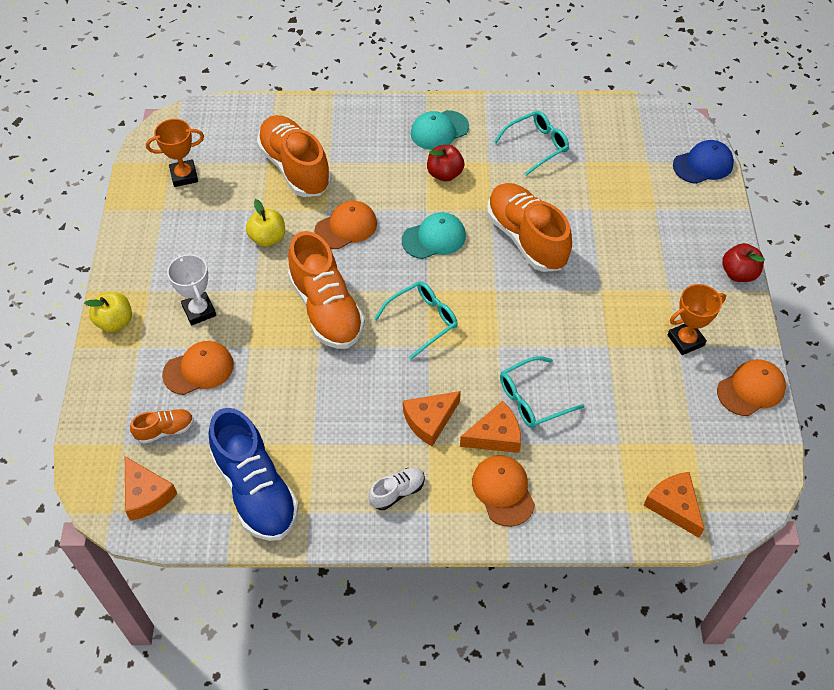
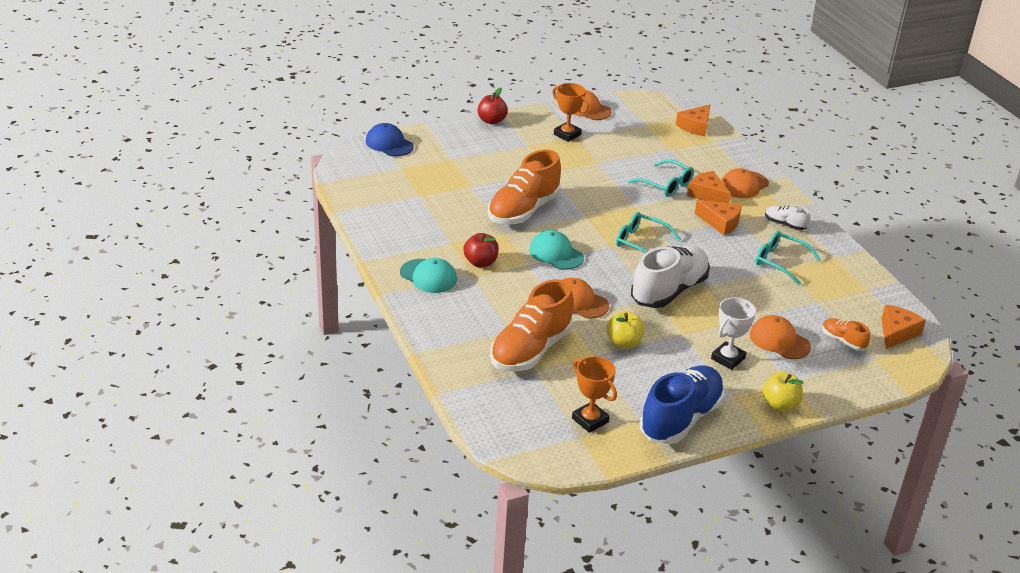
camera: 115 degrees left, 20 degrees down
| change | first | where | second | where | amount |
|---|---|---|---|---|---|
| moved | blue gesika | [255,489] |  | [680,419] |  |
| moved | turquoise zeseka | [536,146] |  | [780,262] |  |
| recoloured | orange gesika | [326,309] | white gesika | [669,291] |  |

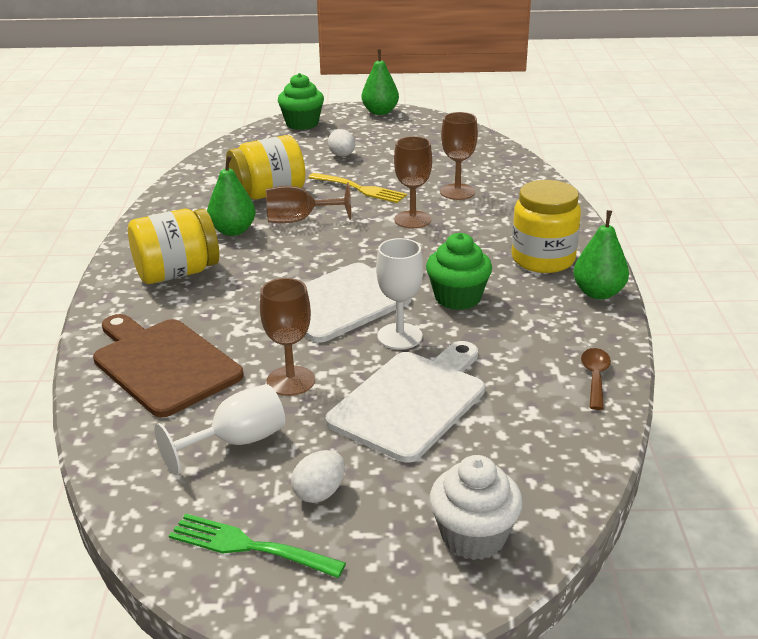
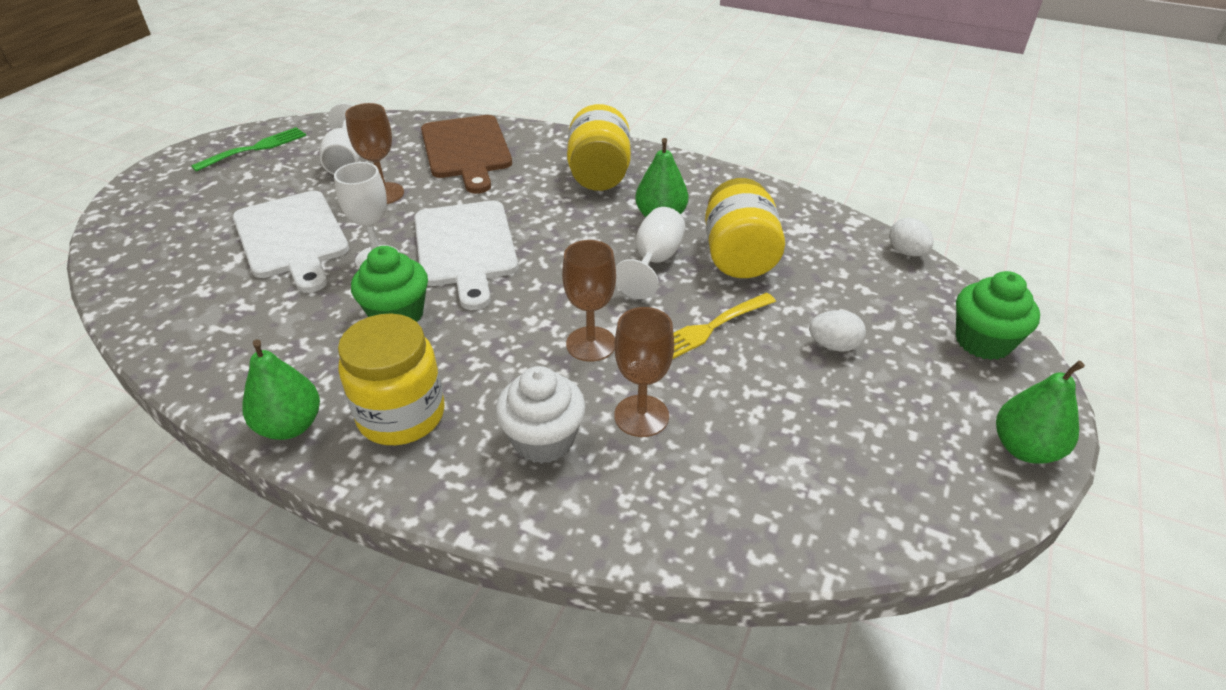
camera: 115 degrees right, 10 degrees up
| change | first | where | second | where | amount |
|---|---|---|---|---|---|
| removed | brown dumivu | [595,377] |  |  |  |
| moved | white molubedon | [319,493] |  | [906,252] |  |
| moved | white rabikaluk | [473,536] |  | [543,440] |  |
| recoloured | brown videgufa | [299,220] | white videgufa | [654,261] |  |
| turned | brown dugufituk | [163,364] |  | [466,150] | 90 degrees clockwise |

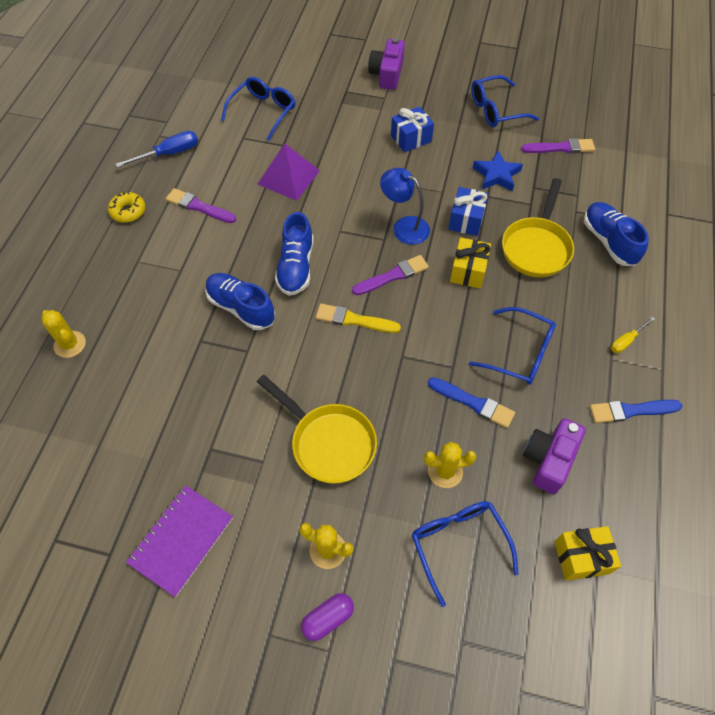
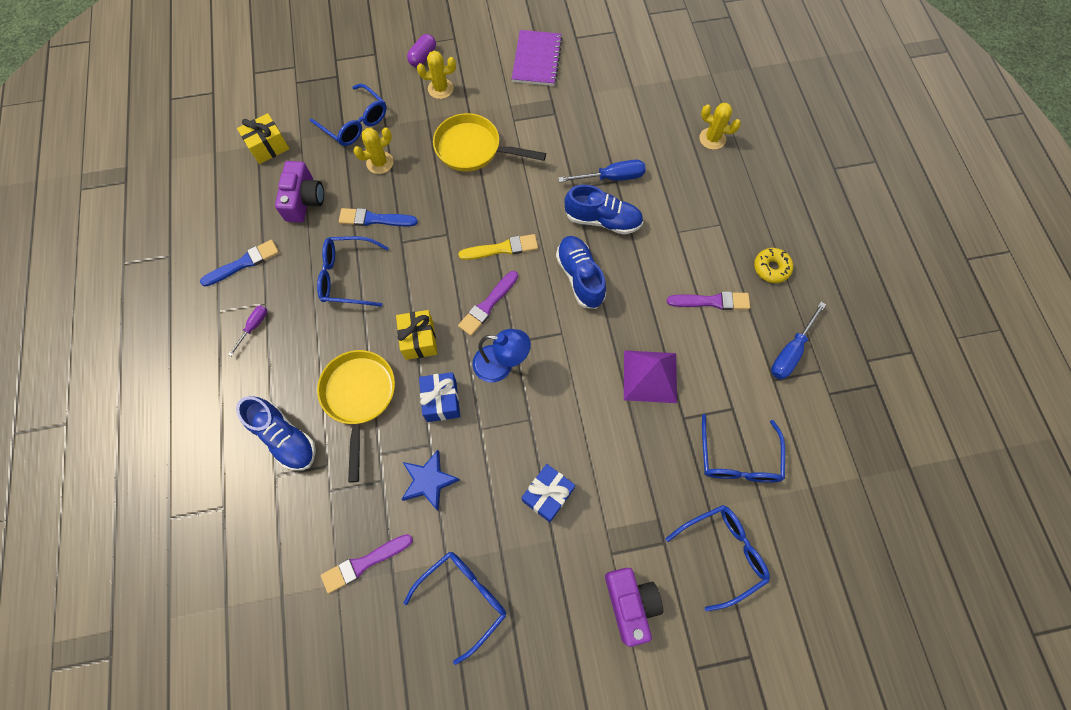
camera: 155 degrees right, 10 degrees up
| change | first | where | second | where | amount |
|---|---|---|---|---|---|
| added |  |  | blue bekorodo | [611,177] |  |
| added |  |  | blue zeseka | [722,553] |  |
| recoloured | yellow bekorodo | [626,341] | purple bekorodo | [254,327] |  |

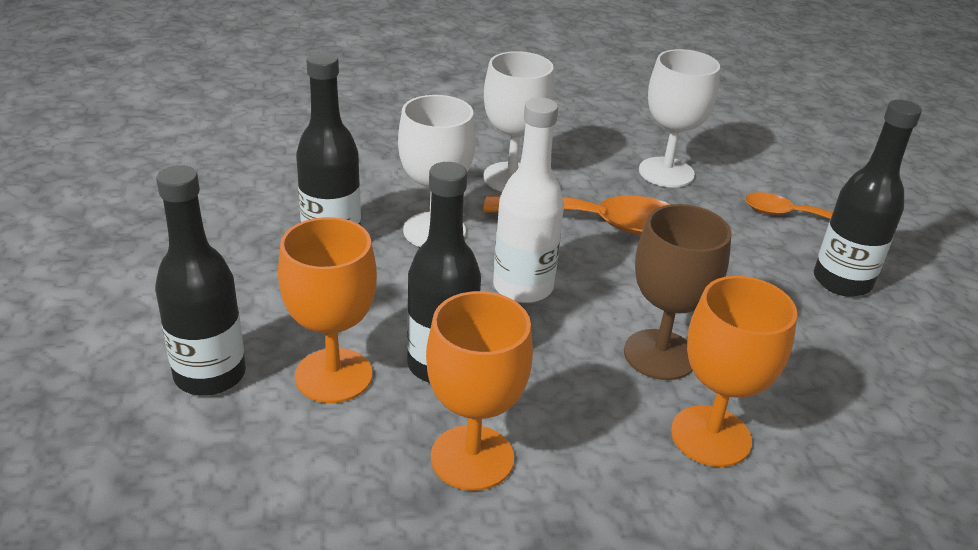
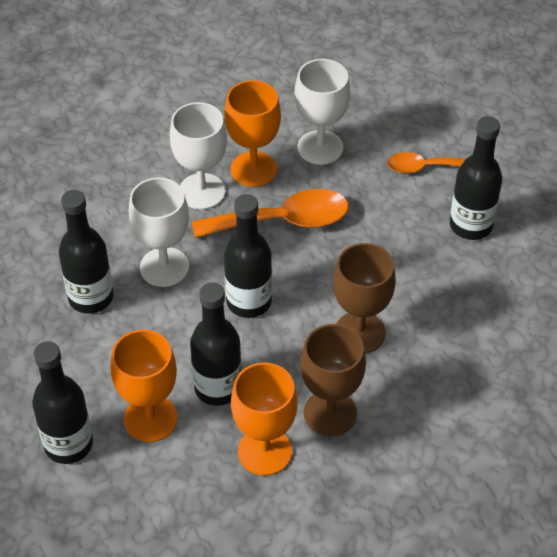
camera: 15 degrees left, 15 degrees up
| change | first | where | second | where | amount |
|---|---|---|---|---|---|
| added |  |  | brown videgufa | [330,413] |  |
| moved | orange videgufa | [710,436] |  | [253,169] |  |
| recoloured | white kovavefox | [523,287] | black kovavefox | [249,302] |  |

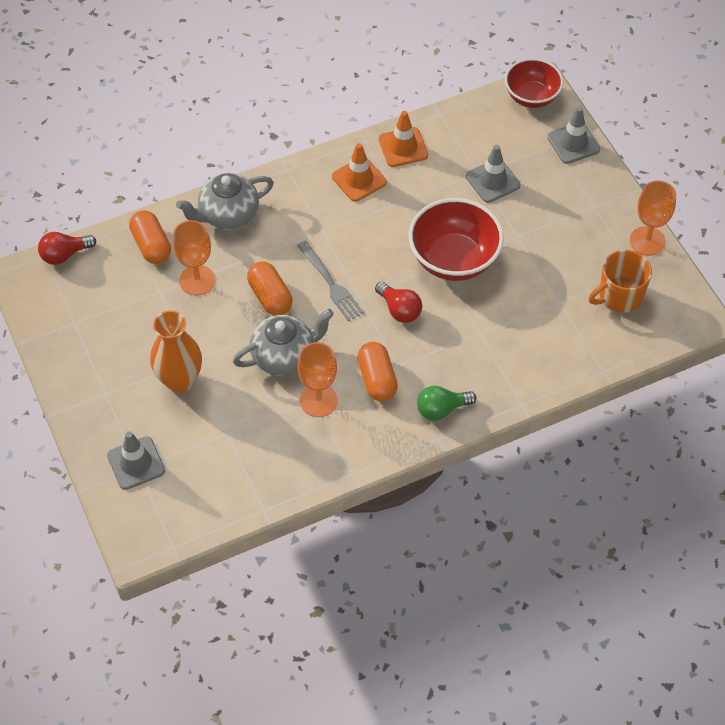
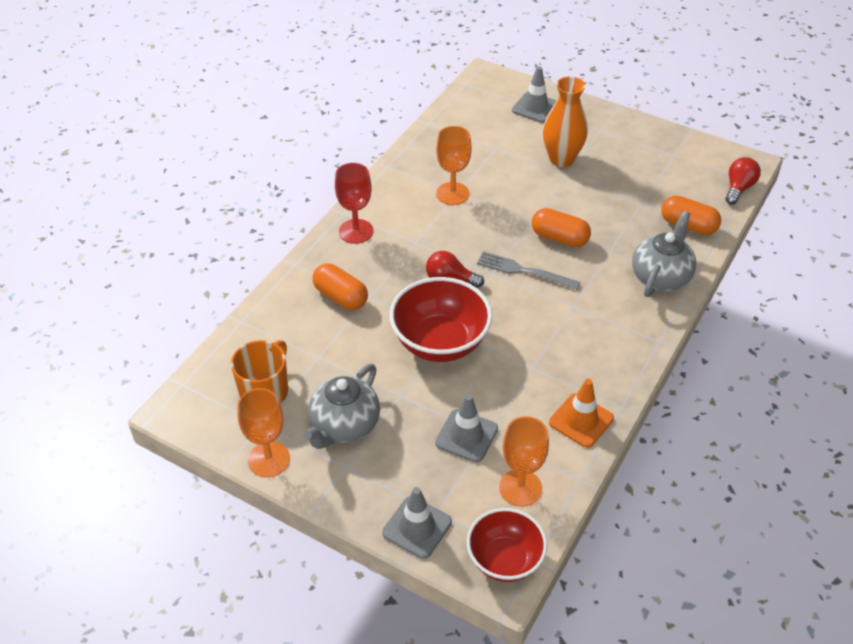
camera: 145 degrees right, 10 degrees down
| change | first | where | second | where | amount |
|---|---|---|---|---|---|
| removed | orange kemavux | [359,179] |  |  |  |
| moved | orange videgufa | [197,280] |  | [520,488] |  |
| moved | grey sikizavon | [284,356] |  | [344,425] |  |
| moved | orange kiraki | [377,379] |  | [340,297] |  |
| replaced | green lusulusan | [441,409] | red videgufa | [356,231] |  |

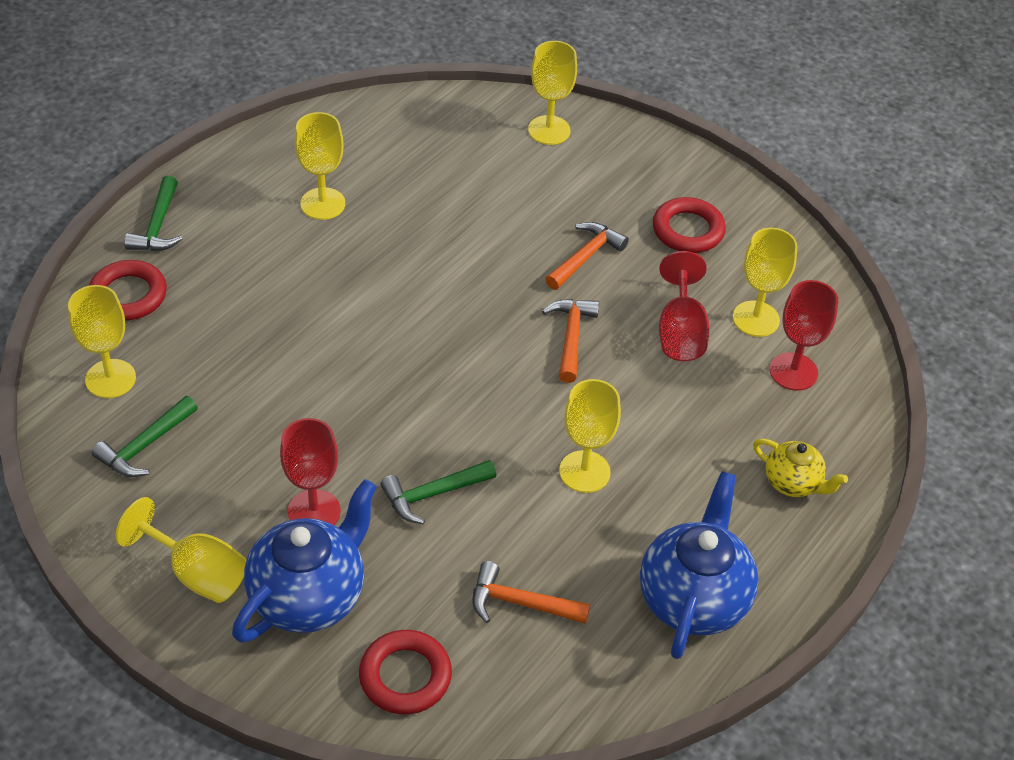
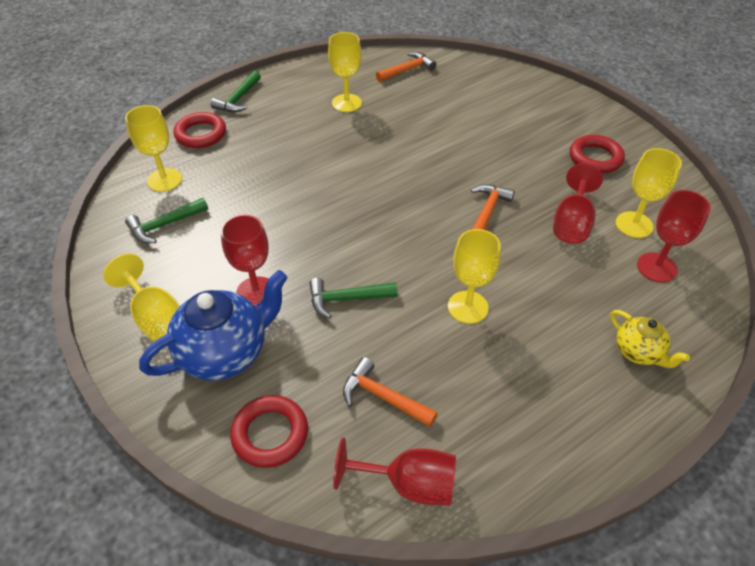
camera: 20 degrees right, 0 degrees up
| change | first | where | second | where | amount |
|---|---|---|---|---|---|
| removed | yellow videgufa | [549,130] |  |  |  |
| removed | blue sikizavon | [693,598] |  |  |  |
| added |  |  | red videgufa | [409,484] |  |
| moved | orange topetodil | [585,257] |  | [407,70] |  |

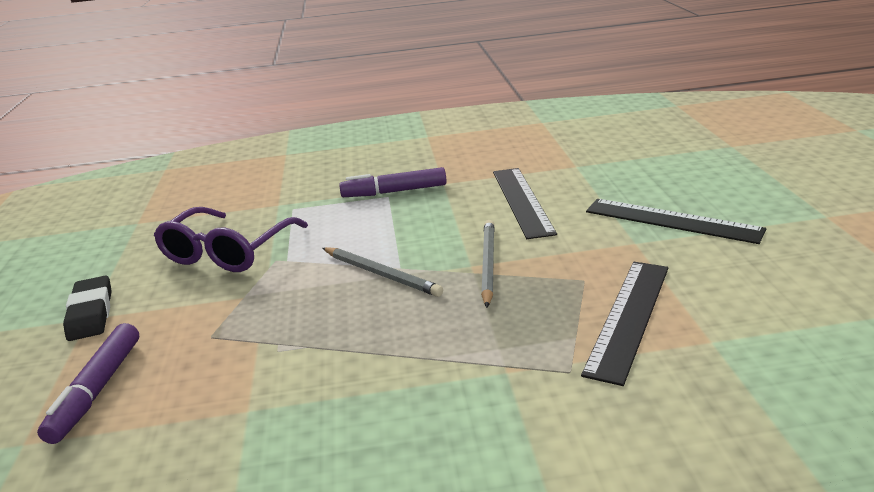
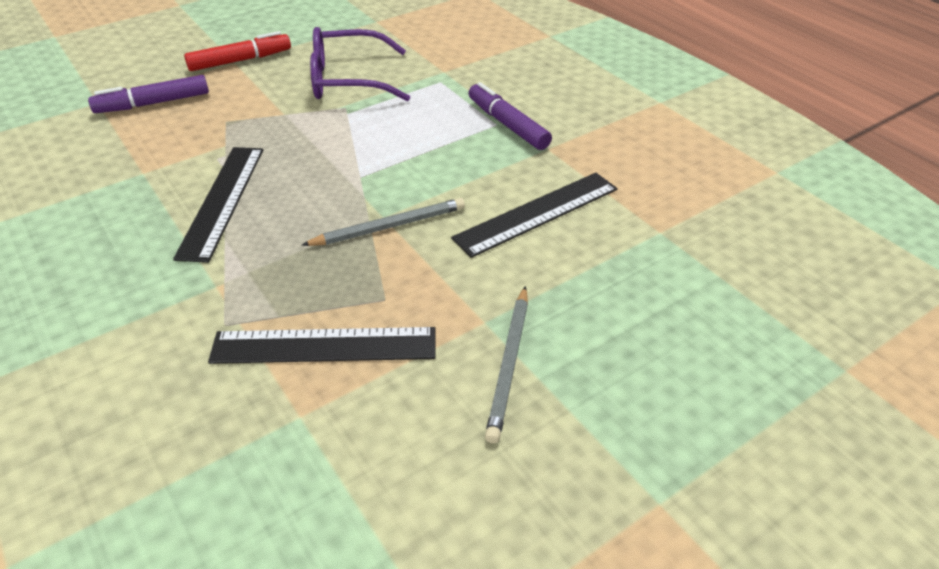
camera: 60 degrees right, 15 degrees up
| change | first | where | second | where | amount |
|---|---|---|---|---|---|
| moved | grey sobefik | [381,274] |  | [509,364] |  |
| moved | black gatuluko | [672,220] |  | [222,201] |  |
| replaced | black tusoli | [91,313] | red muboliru | [240,60] |  |

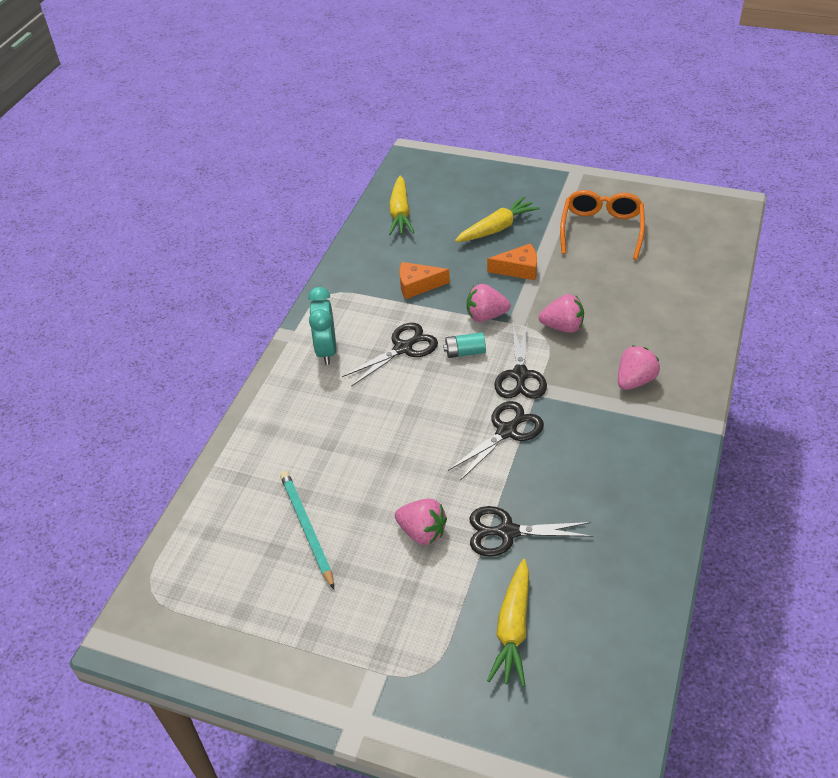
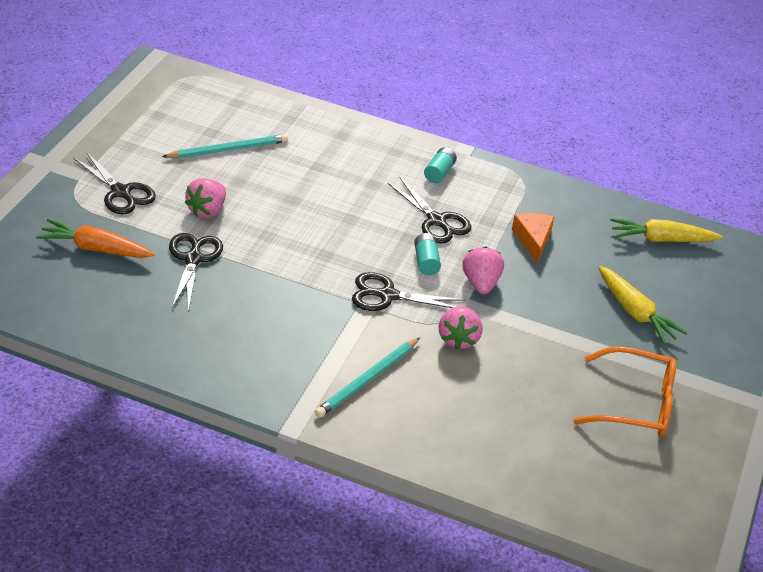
camera: 85 degrees right, 5 degrees down
| change | first | where | second | where | amount |
|---|---|---|---|---|---|
| removed | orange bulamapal | [518,269] |  |  |  |
| moved | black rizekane | [506,431] |  | [121,192] |  |
| replaced | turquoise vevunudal | [326,350] | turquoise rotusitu | [439,172] |  |
| replaced | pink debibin | [635,380] | turquoise sobefik | [367,380] |  |
| recoloured | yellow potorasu | [513,629] | orange potorasu | [95,249] |  |

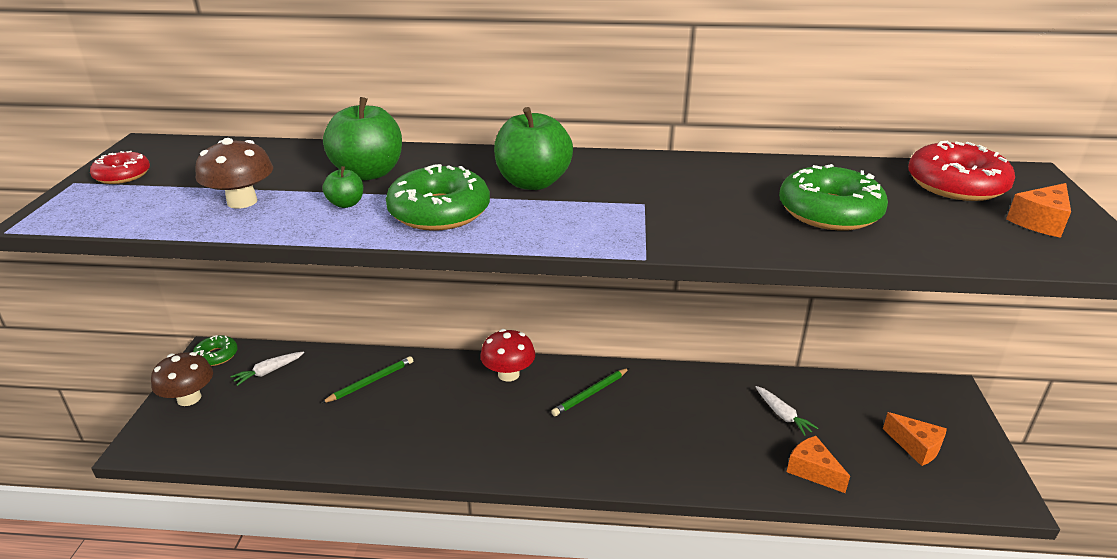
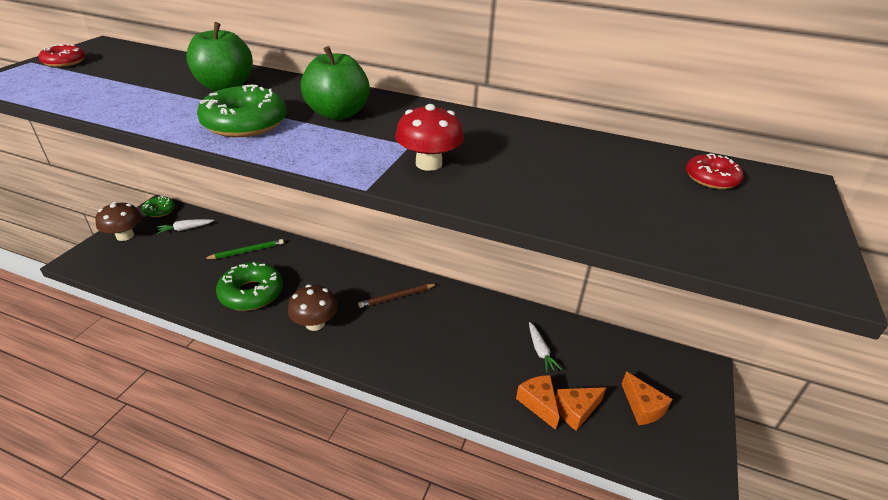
camera: 15 degrees right, 5 degrees up
| change | first | where | second | where | amount |
|---|---|---|---|---|---|
| removed | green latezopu | [346,204] |  |  |  |
| moved | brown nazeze | [242,201] |  | [315,323] |  |
| moved | red nazeze | [508,374] |  | [428,164] |  |
| moved | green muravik | [829,212] |  | [251,293] |  |
| moved | orange bulamapal | [1040,222] |  | [576,411] |  |
| recoloured | green sobefik | [590,394] | brown sobefik | [397,297] |  |
| resized | red muravik | [956,185] |  | [711,178] | x0.57 |

